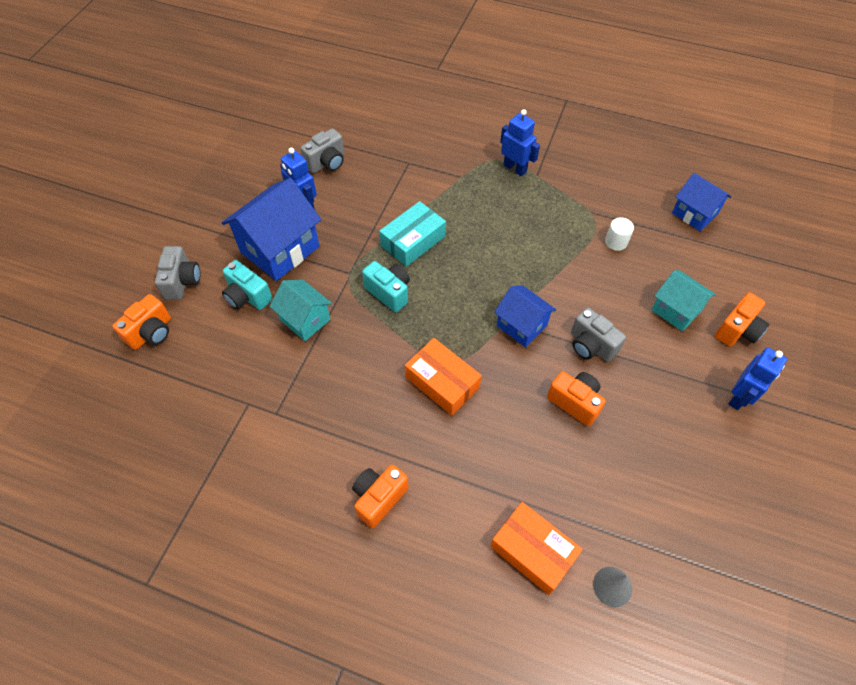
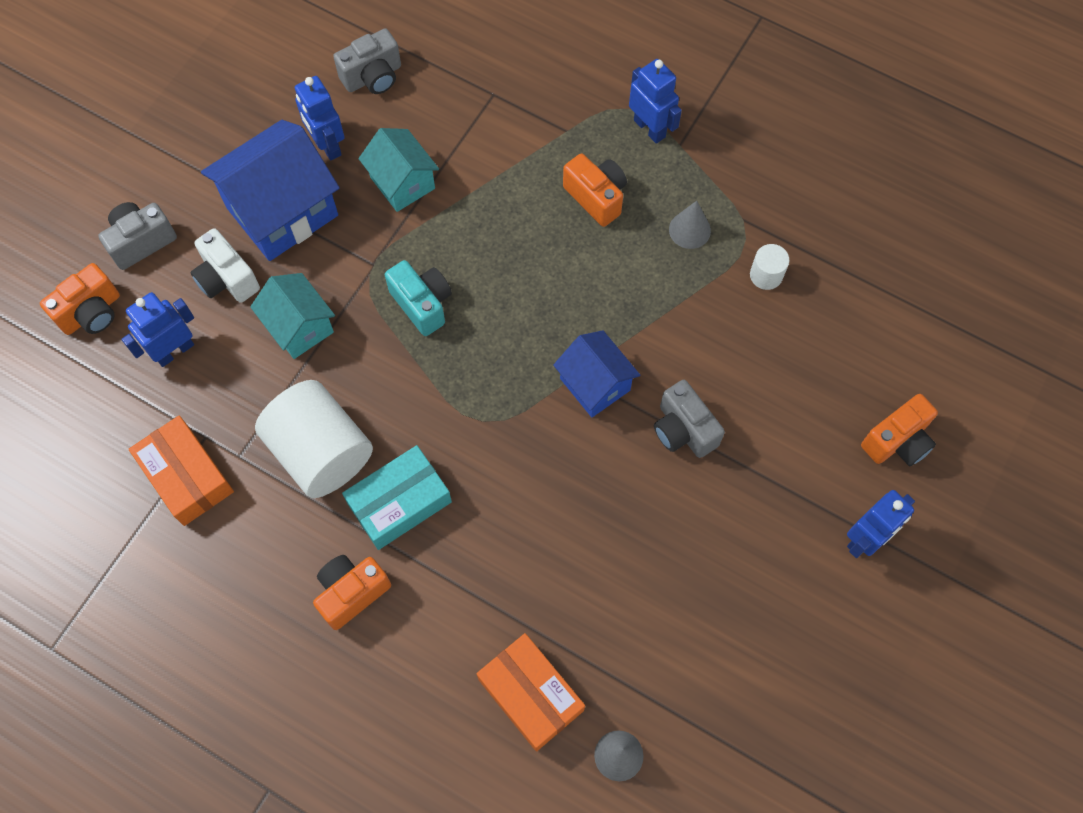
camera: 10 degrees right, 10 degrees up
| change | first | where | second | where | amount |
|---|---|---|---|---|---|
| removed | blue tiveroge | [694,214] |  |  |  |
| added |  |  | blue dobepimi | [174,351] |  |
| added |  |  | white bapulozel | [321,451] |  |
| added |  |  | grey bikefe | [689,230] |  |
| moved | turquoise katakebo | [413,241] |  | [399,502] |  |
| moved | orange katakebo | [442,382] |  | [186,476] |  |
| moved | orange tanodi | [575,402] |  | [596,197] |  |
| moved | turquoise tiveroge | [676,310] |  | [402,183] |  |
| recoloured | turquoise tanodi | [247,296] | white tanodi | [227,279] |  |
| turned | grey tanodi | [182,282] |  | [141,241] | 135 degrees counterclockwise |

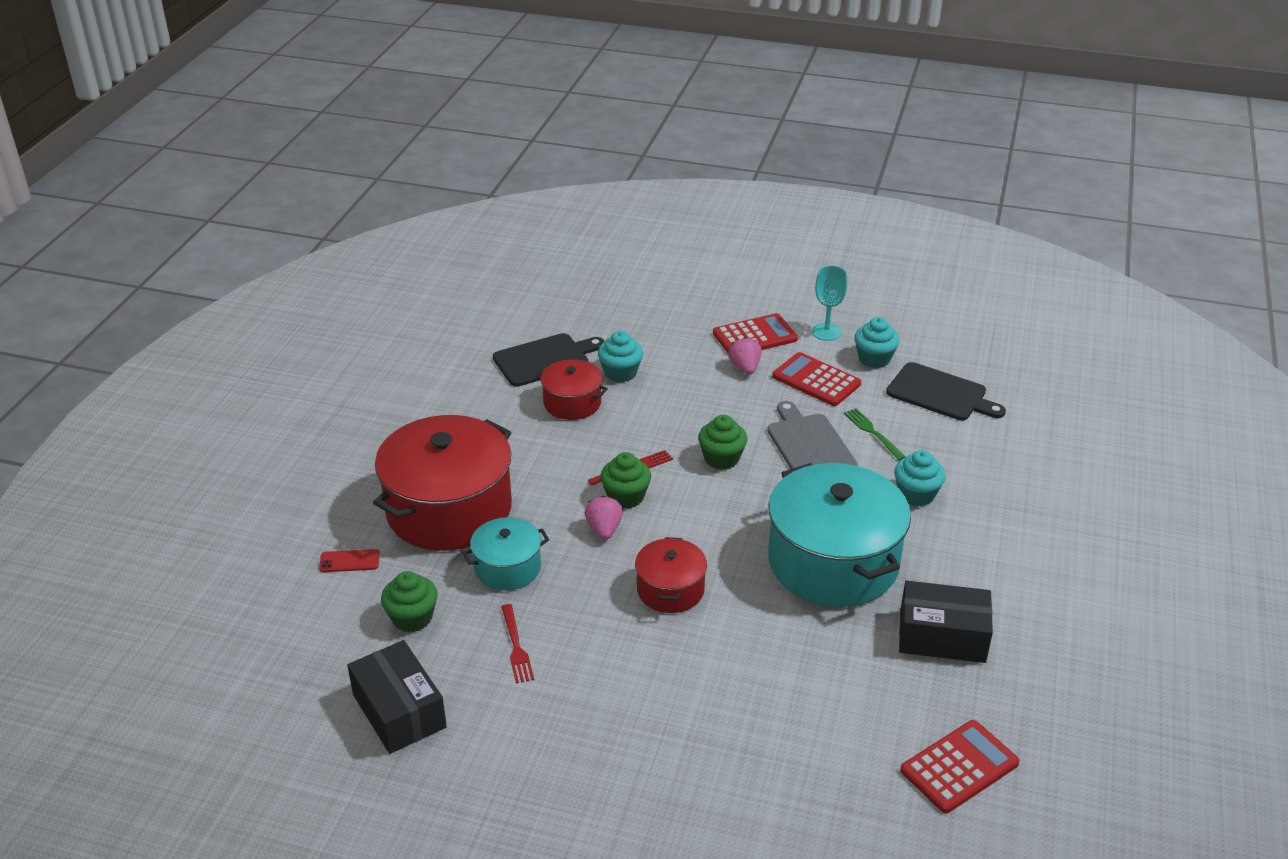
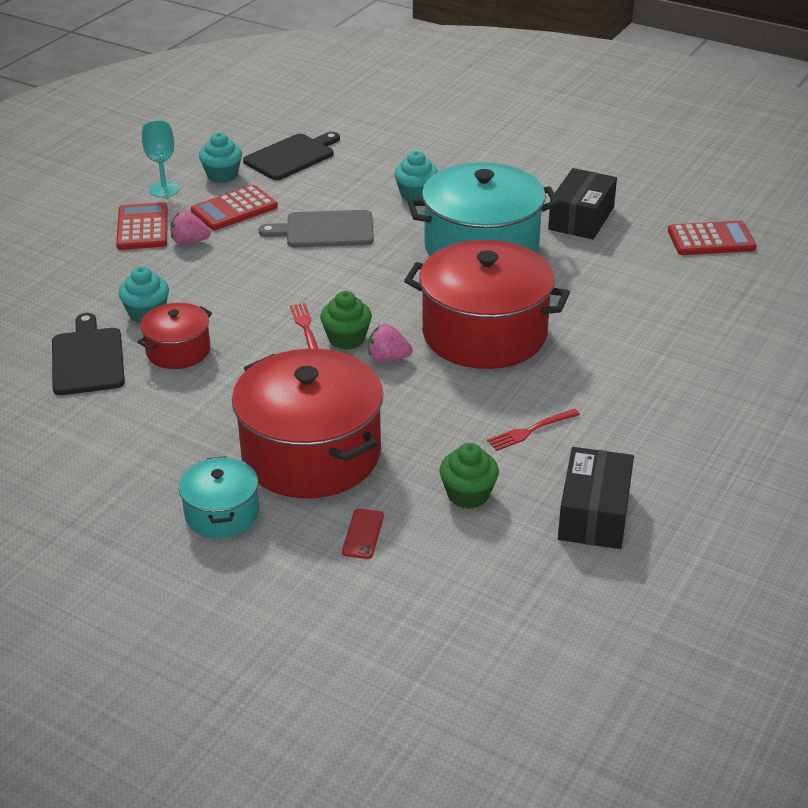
camera: 75 degrees left, 0 degrees up
| change | first | where | second | where | amount |
|---|---|---|---|---|---|
| removed | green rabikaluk | [721,458] |  |  |  |
| removed | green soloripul | [872,432] |  |  |  |
| moved | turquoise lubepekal | [507,568] |  | [222,513] |  |
| turned | black katakebo | [399,711] |  | [594,514] | 60 degrees counterclockwise |
| turned | red soloripul | [516,647] |  | [530,431] | 150 degrees clockwise |
| turned | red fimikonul | [959,767] |  | [711,239] | 105 degrees clockwise |
| resized | red lubepekal | [670,590] |  | [484,333] | x1.97 |

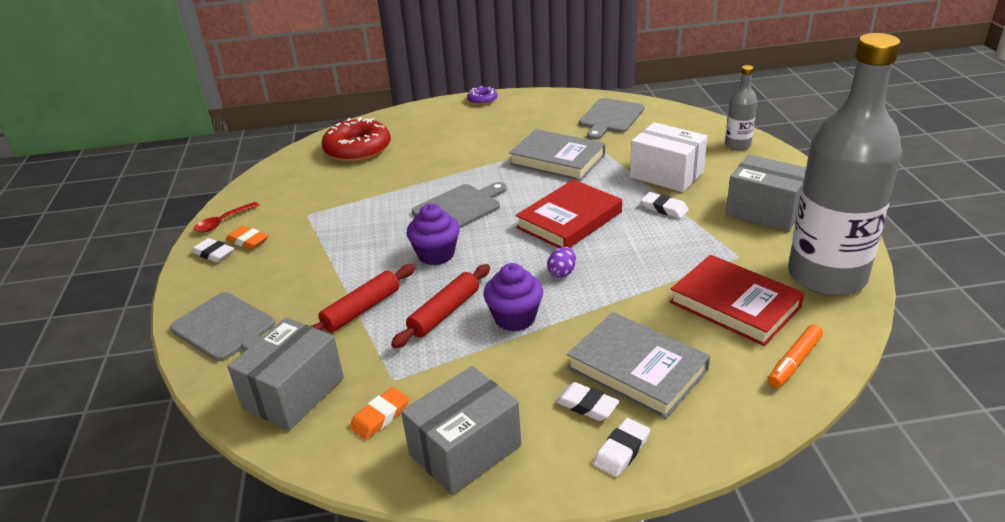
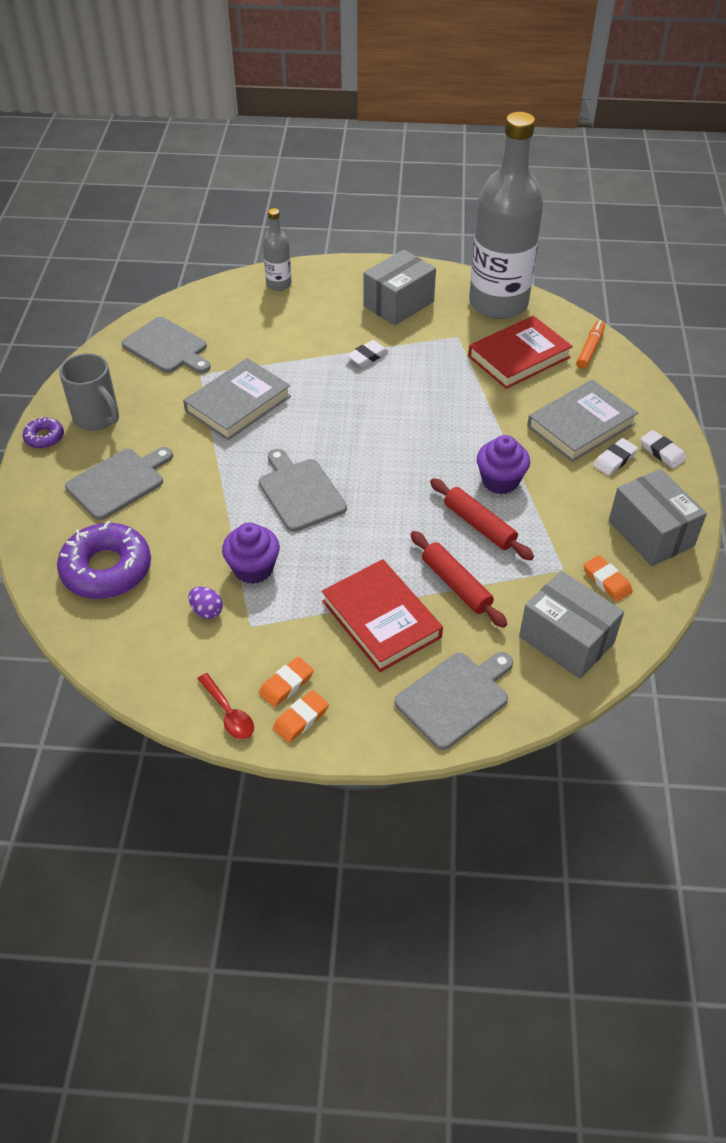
camera: 80 degrees left, 15 degrees up
| change | first | where | second | where | amount |
|---|---|---|---|---|---|
| removed | white katakebo | [666,175] |  |  |  |
| added |  |  | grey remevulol | [97,418] |  |
| added |  |  | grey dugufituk | [118,482] |  |
| moved | purple rabikaluk | [436,254] |  | [253,568] |  |
| moved | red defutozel | [569,220] |  | [381,619] |  |
| moved | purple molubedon | [562,272] |  | [207,611] |  |
| recoloured | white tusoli | [213,253] | orange tusoli | [301,719] |  |
| recoloured | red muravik | [357,149] | purple muravik | [106,569] |  |
| turned | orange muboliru | [794,362] |  | [590,349] | 120 degrees counterclockwise |

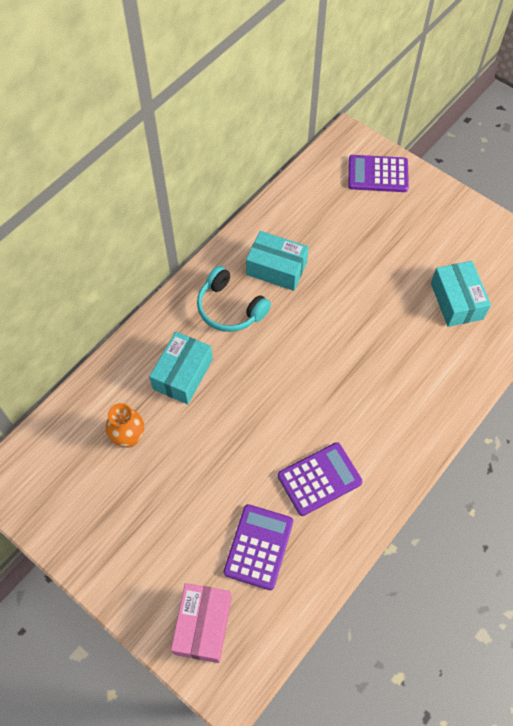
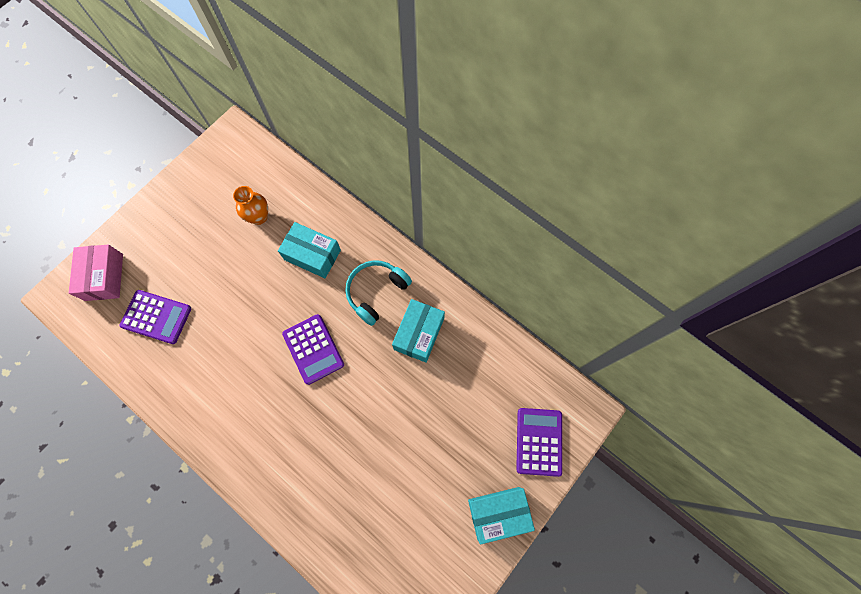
camera: 90 degrees right, 10 degrees up
| change | first | where | second | where | amount |
|---|---|---|---|---|---|
| moved | purple fimikonul | [319,479] |  | [313,349] |  |
| moved | turquoise katakebo | [456,301] |  | [498,513] |  |
| turned | pink katakebo | [203,625] |  | [104,277] | 75 degrees clockwise |

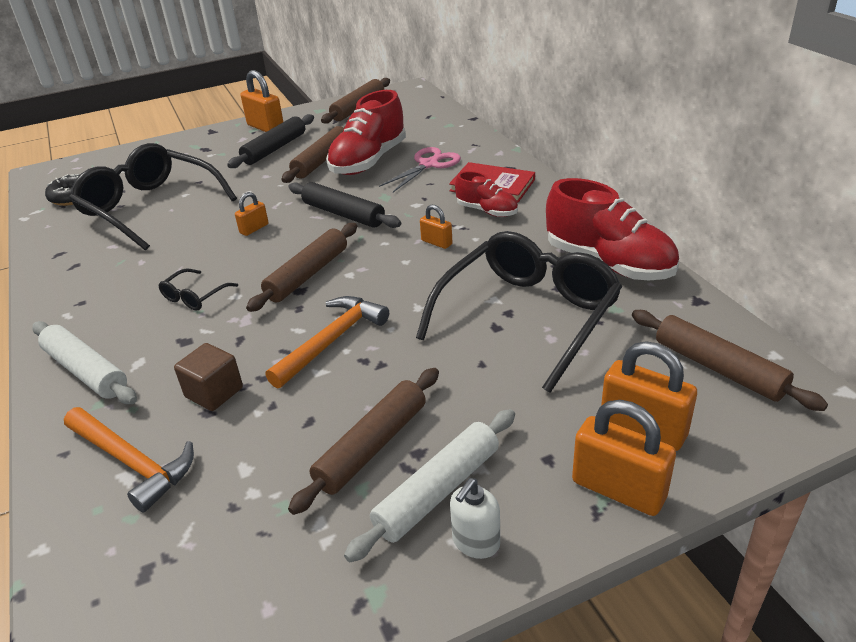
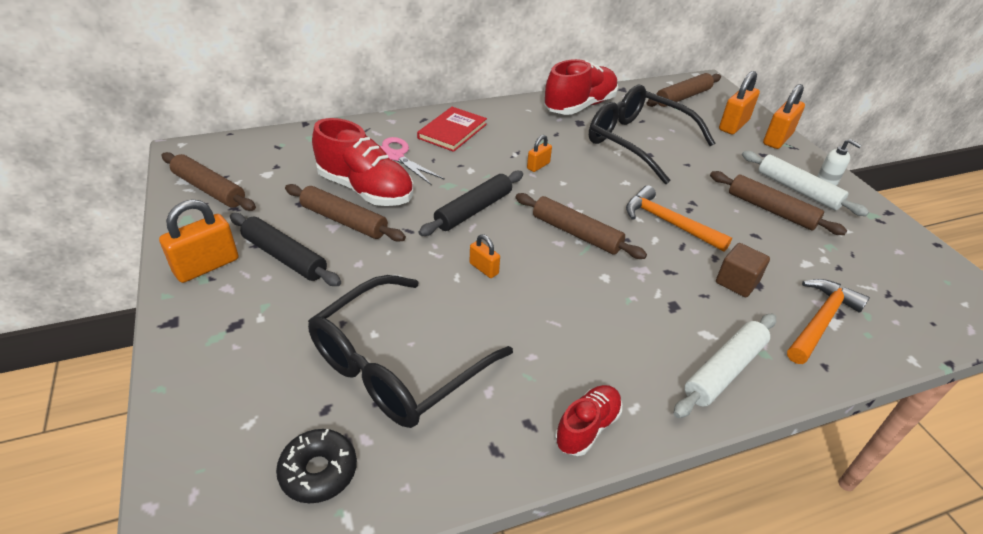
camera: 90 degrees left, 5 degrees up
| change | first | where | second | where | amount |
|---|---|---|---|---|---|
| removed | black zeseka | [194,297] |  |  |  |
| moved | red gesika | [487,211] |  | [587,427] |  |

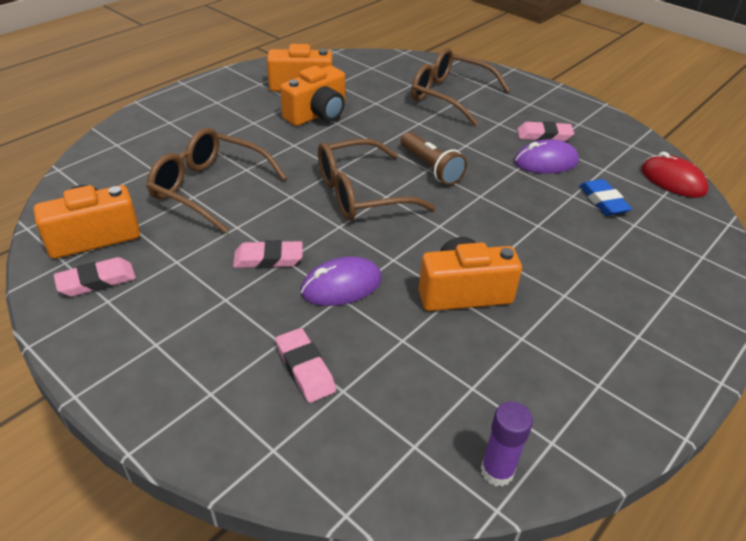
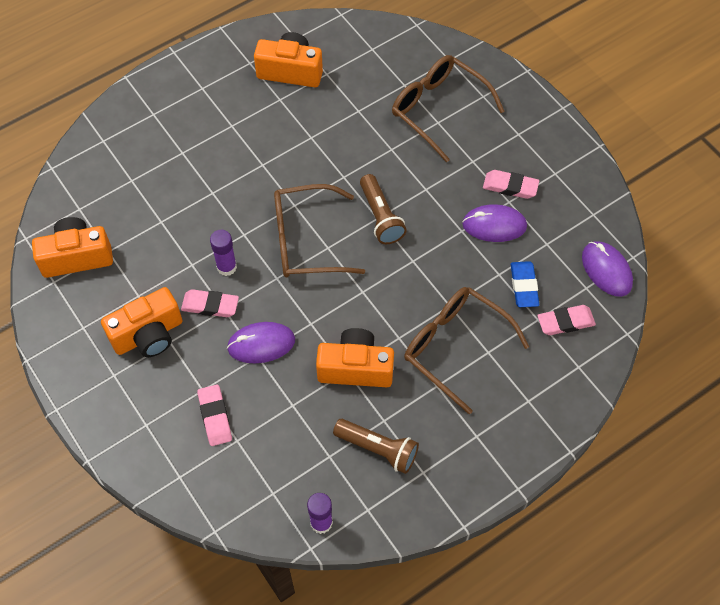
camera: 15 degrees right, 20 degrees up
| change | first | where | second | where | amount |
|---|---|---|---|---|---|
| added |  |  | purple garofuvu | [226,267] |  |
| added |  |  | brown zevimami | [378,449] |  |
| moved | pink tusoli | [97,281] |  | [565,322] |  |
| moved | brown zeseka | [209,188] |  | [455,347] |  |
| moved | orange tanodi | [317,115] |  | [148,335] |  |
| recoloured | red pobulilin | [672,180] | purple pobulilin | [606,270] |  |

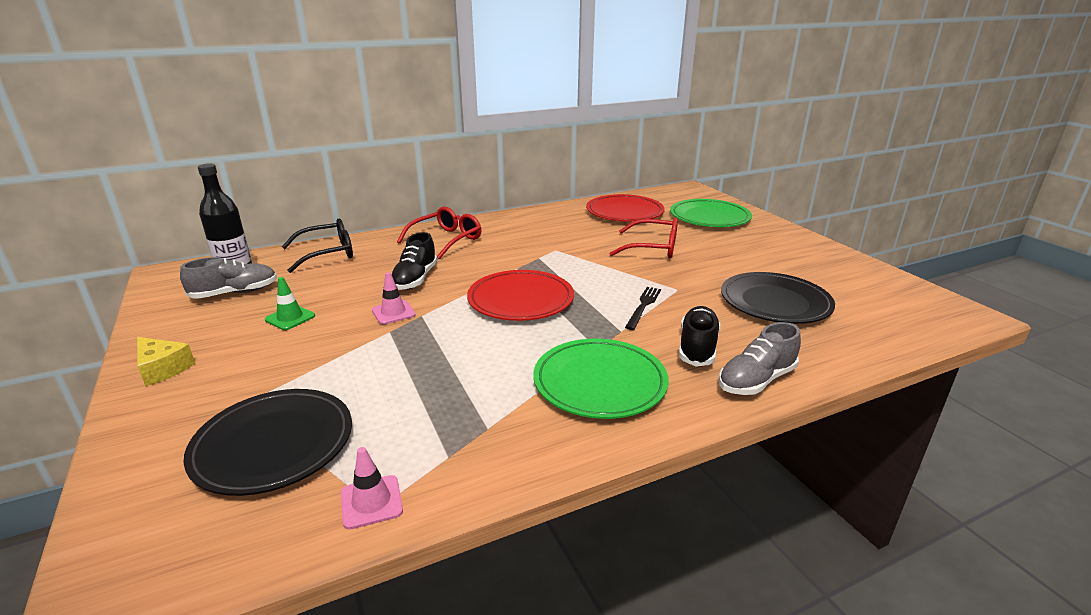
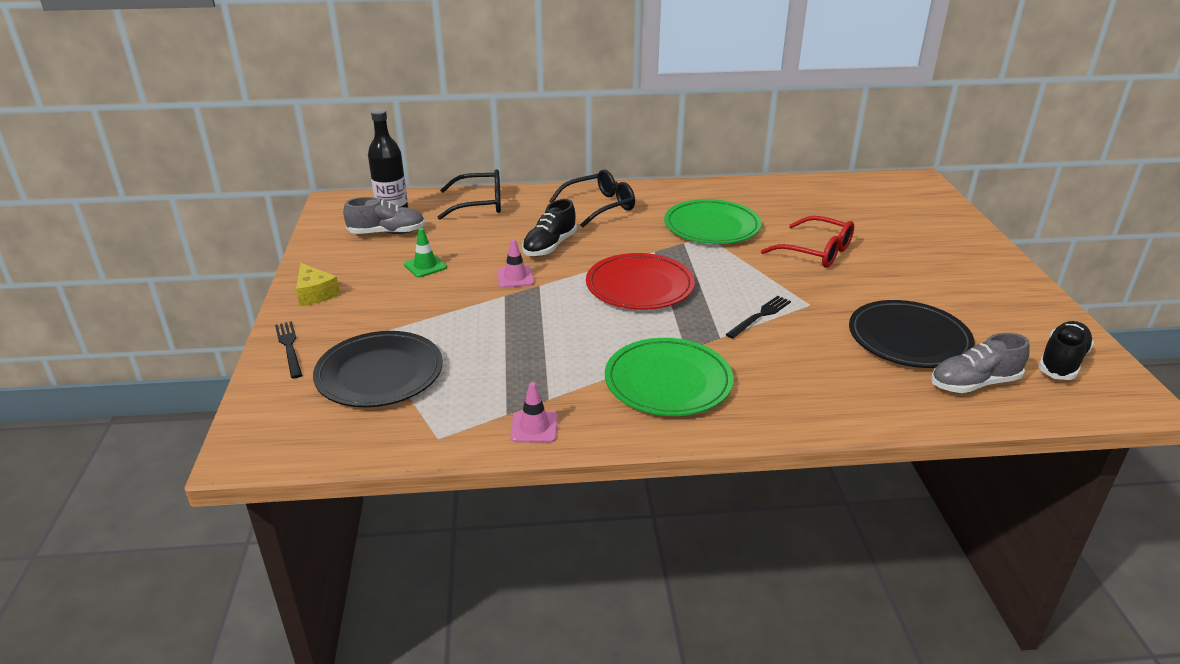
camera: 20 degrees right, 5 degrees up
| change | first | where | second | where | amount |
|---|---|---|---|---|---|
| removed | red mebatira | [624,212] |  |  |  |
| added |  |  | black soloripul | [289,347] |  |
| moved | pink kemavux | [371,502] |  | [534,427] |  |
| moved | green mebatira | [709,217] |  | [712,227] |  |
| moved | black gesika | [697,348] |  | [1061,362] |  |
| moved | grey gesika | [756,380] |  | [974,383] |  |
| recoloured | red zeseka | [446,240] | black zeseka | [599,206] |  |

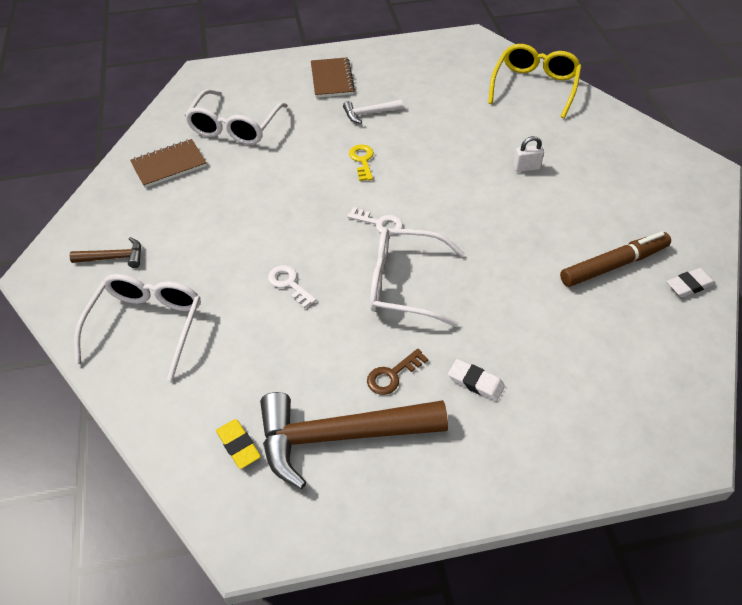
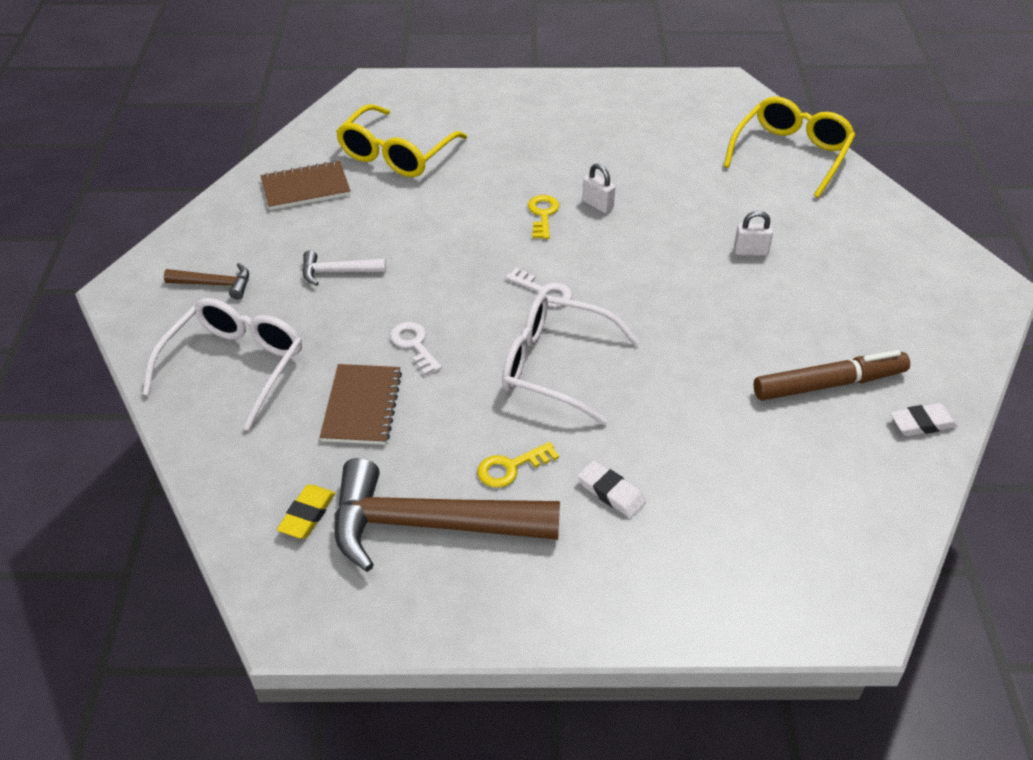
camera: 10 degrees right, 5 degrees down
| change | first | where | second | where | amount |
|---|---|---|---|---|---|
| added |  |  | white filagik | [597,205] |  |
| moved | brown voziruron | [332,79] |  | [361,406] |  |
| moved | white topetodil | [369,113] |  | [337,272] |  |
| recoloured | white zeseka | [235,127] | yellow zeseka | [396,154] |  |
| recoloured | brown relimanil | [392,375] | yellow relimanil | [511,467] |  |
| turned | yellow tusoli | [238,445] |  | [307,515] | 45 degrees clockwise |

